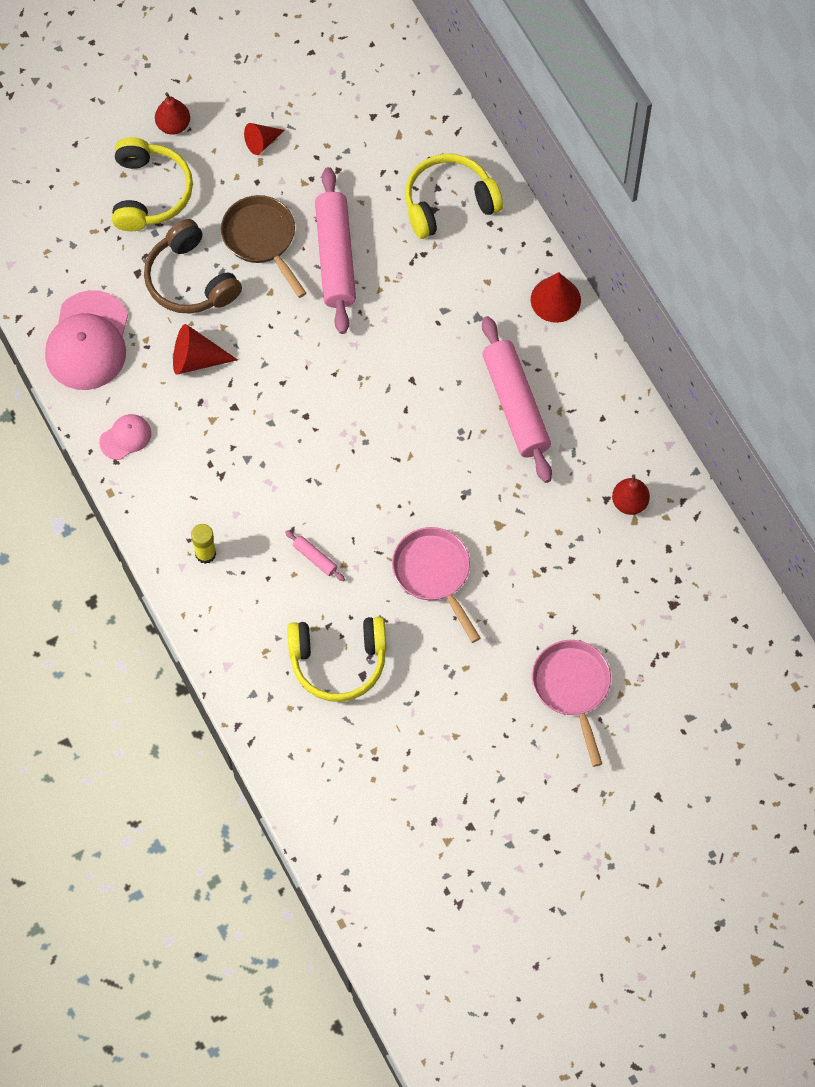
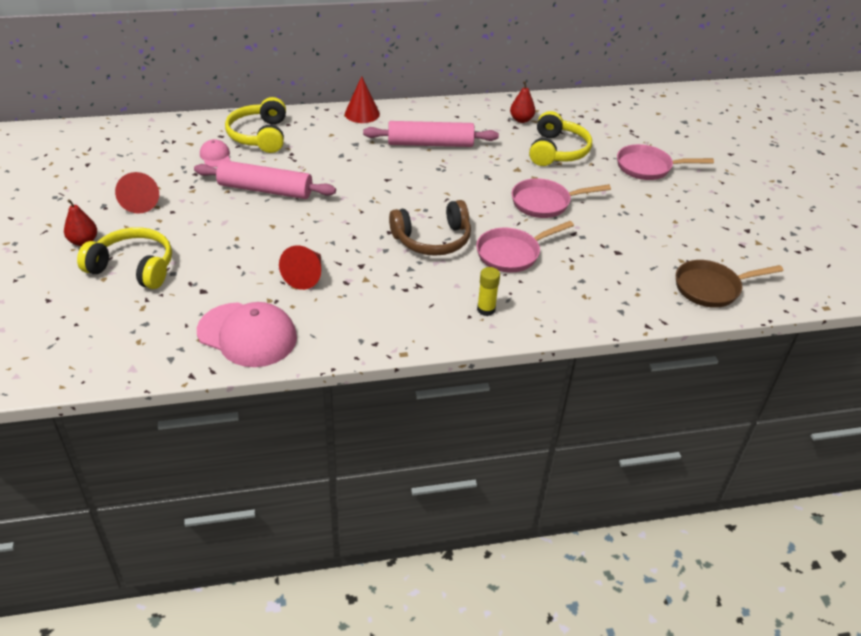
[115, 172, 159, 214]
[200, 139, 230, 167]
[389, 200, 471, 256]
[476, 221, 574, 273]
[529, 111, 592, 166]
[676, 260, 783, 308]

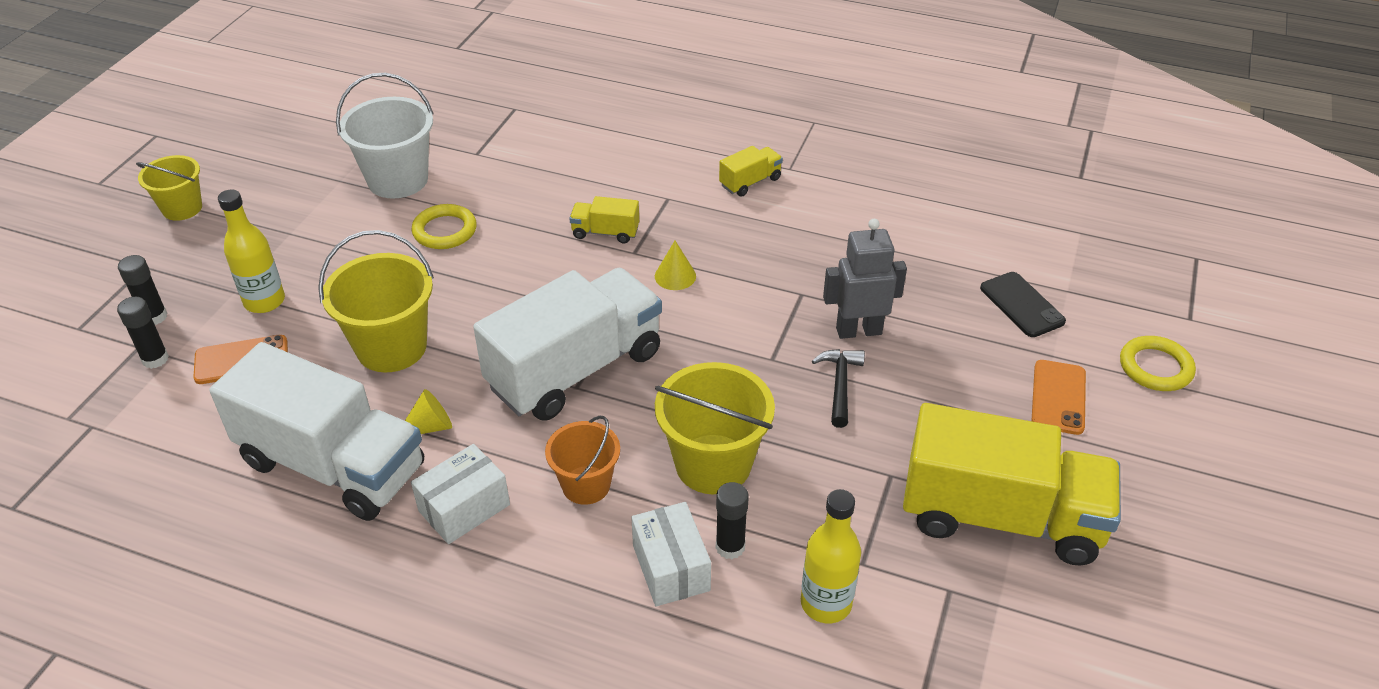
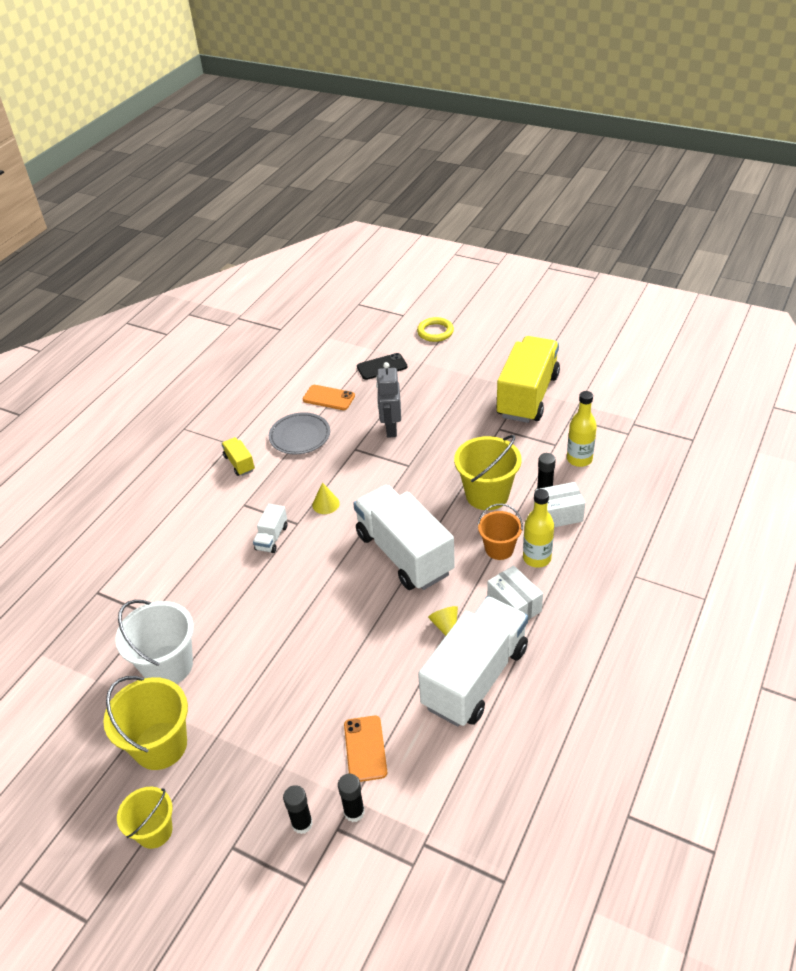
[103, 676, 188, 770]
[253, 504, 288, 553]
[269, 412, 330, 454]
[303, 385, 355, 410]
[523, 489, 554, 568]
[411, 204, 477, 249] (first image)
[812, 349, 865, 428] (first image)

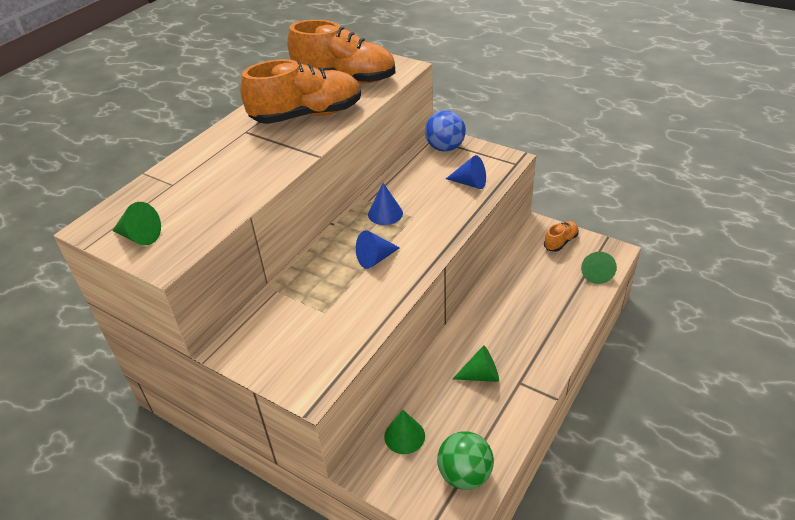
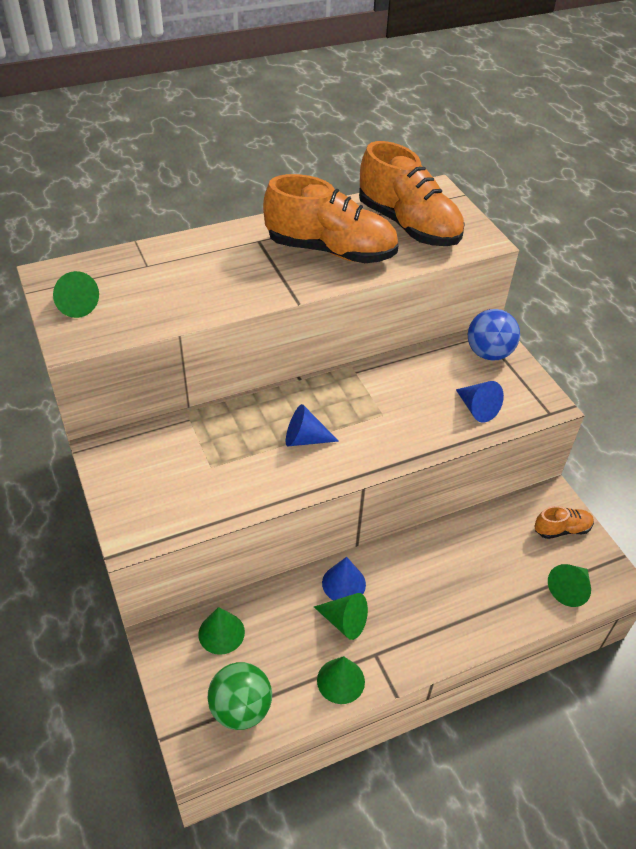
[317, 656, 365, 704]
[322, 557, 366, 600]

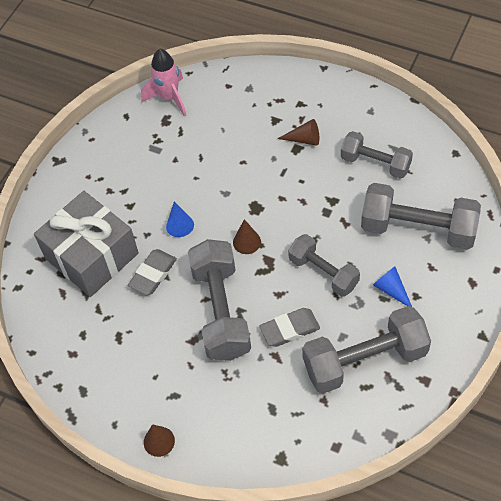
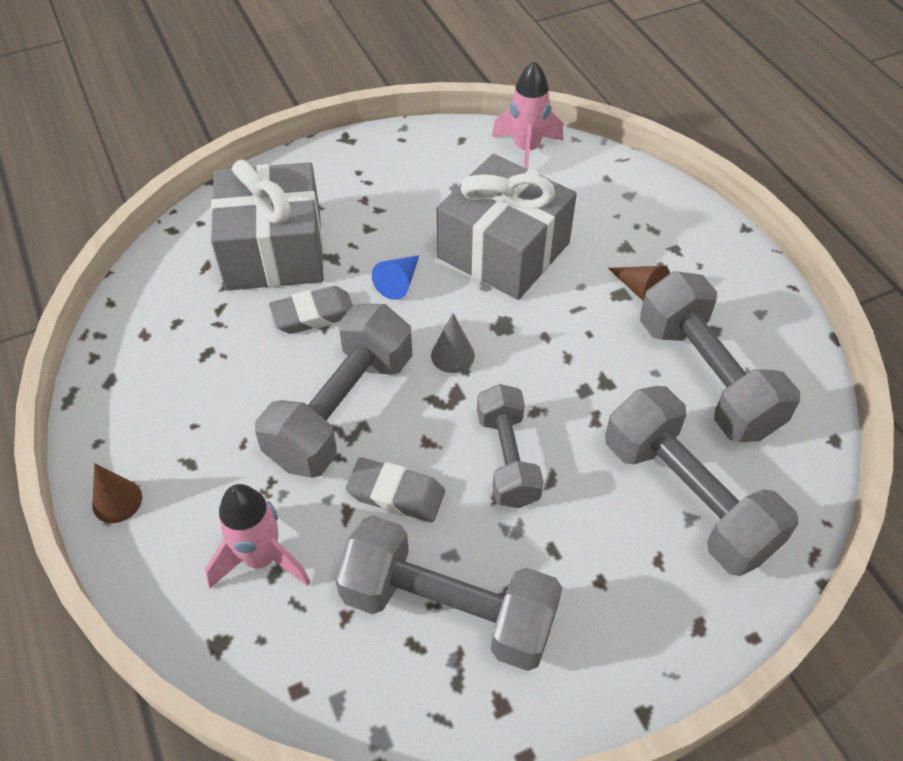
[205, 484, 310, 588]
[431, 313, 475, 373]
[437, 154, 577, 300]
[640, 271, 800, 442]
[373, 266, 412, 307] (first image)

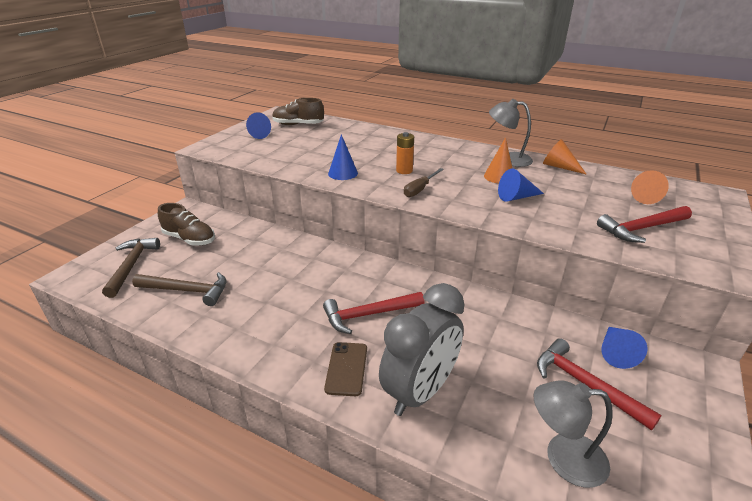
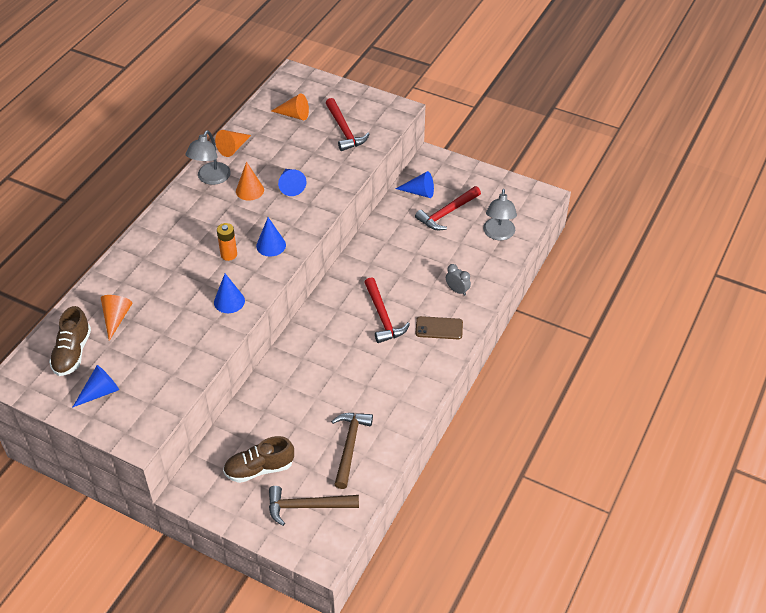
[101, 295, 132, 341]
[223, 436, 294, 483]
[256, 217, 286, 257]
[446, 264, 471, 296]

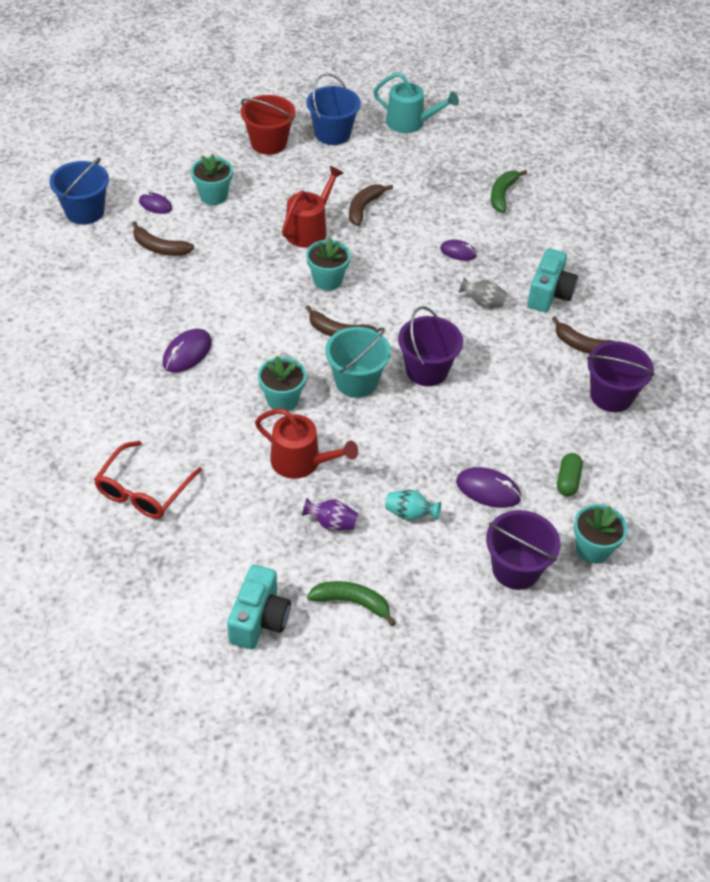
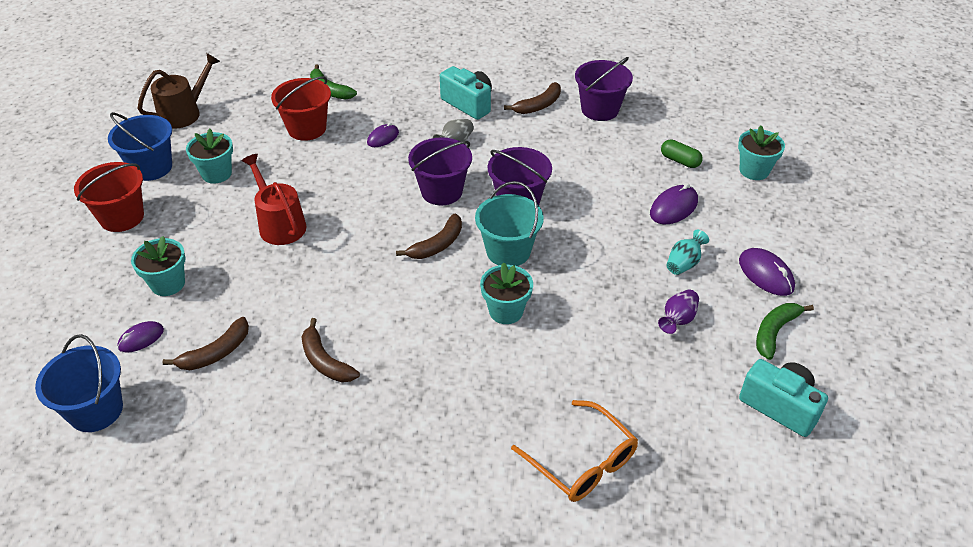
[137, 53, 220, 129]
[186, 128, 233, 184]
[271, 76, 331, 141]
[302, 318, 360, 382]
[408, 137, 472, 205]
[511, 400, 638, 502]
[739, 248, 795, 296]
[255, 409, 358, 479] (first image)

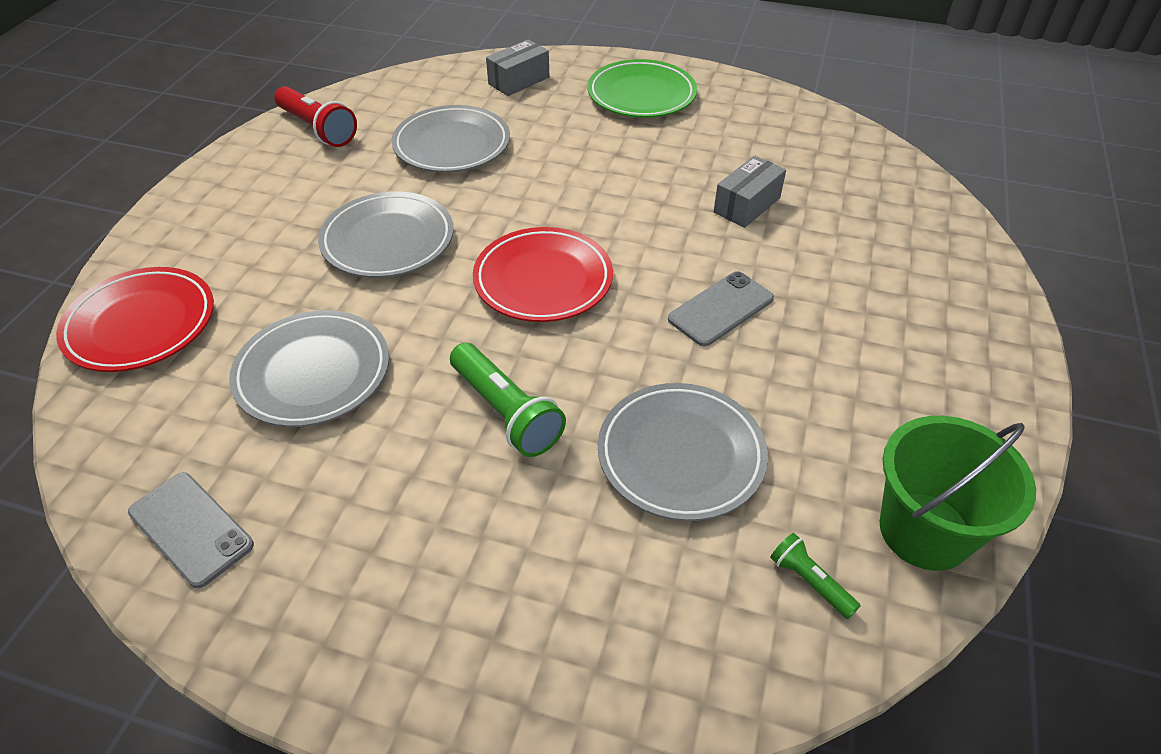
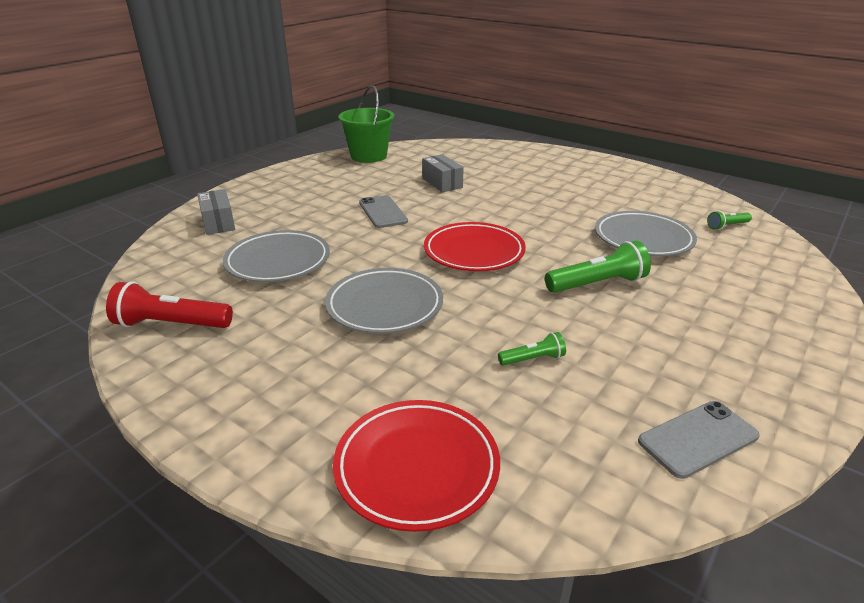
[106, 281, 233, 328]
[339, 85, 394, 163]
[359, 195, 408, 228]
[498, 332, 566, 366]
[588, 59, 697, 118] (first image)

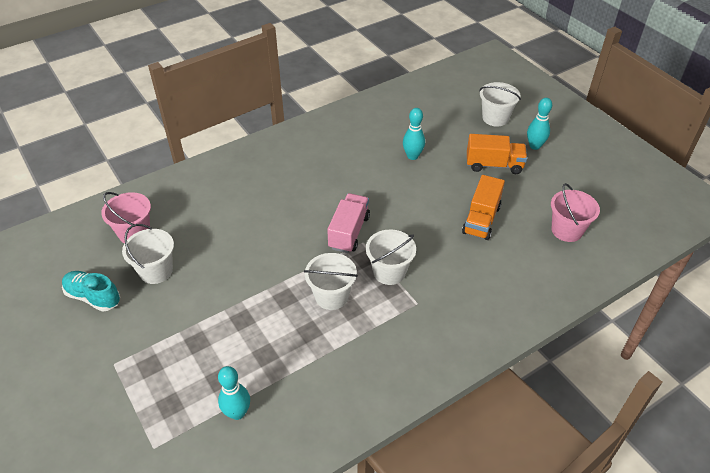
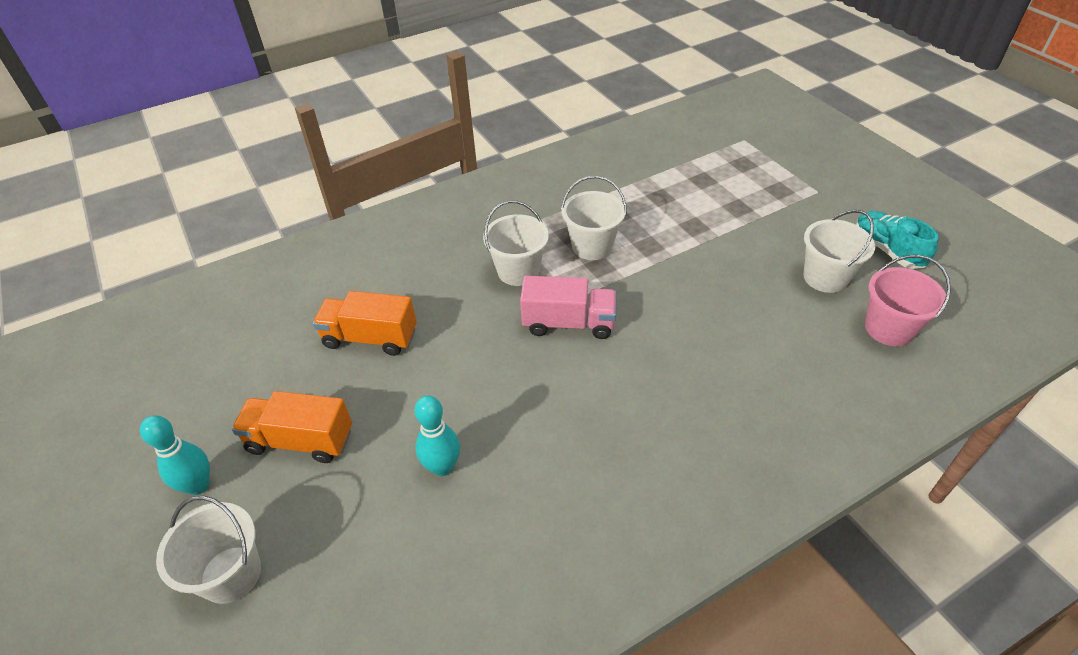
[313, 291, 417, 356]
[520, 276, 617, 339]
[856, 211, 938, 269]
[218, 366, 250, 420] (first image)
[551, 183, 600, 242] (first image)

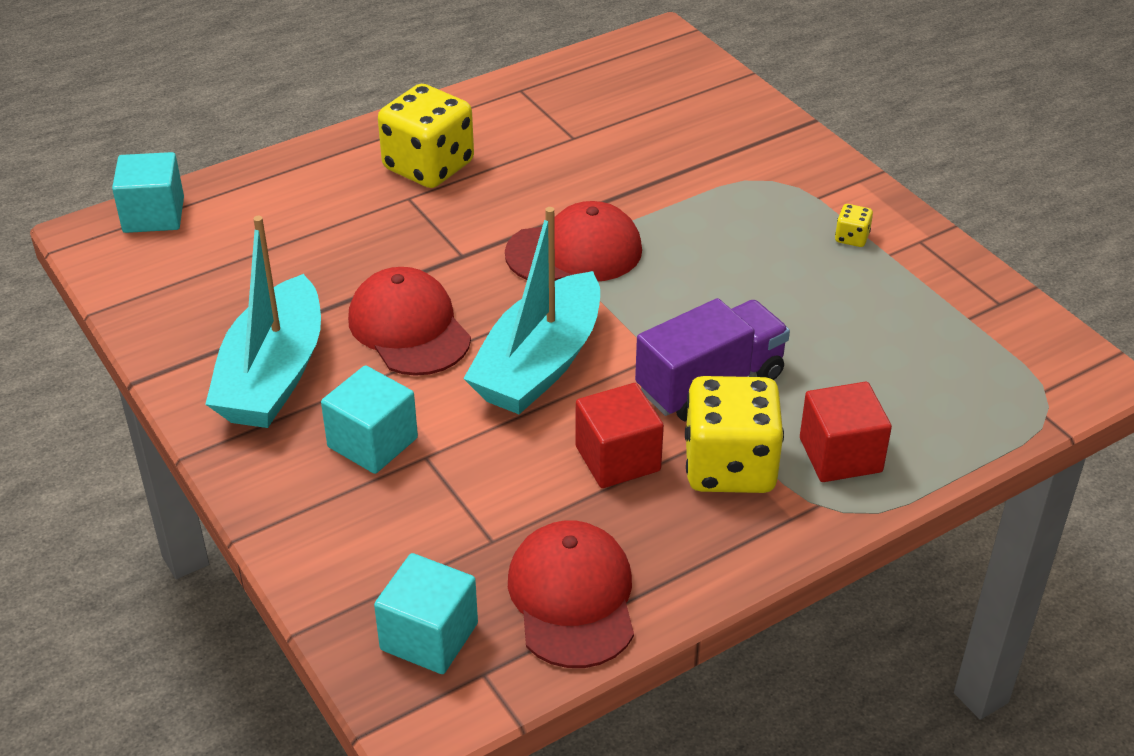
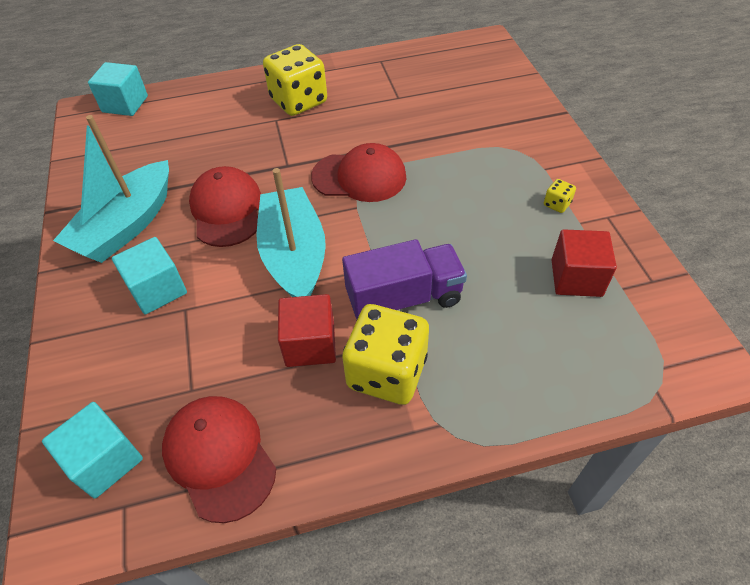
[162, 396, 276, 523]
[256, 168, 326, 297]
[552, 229, 617, 297]

